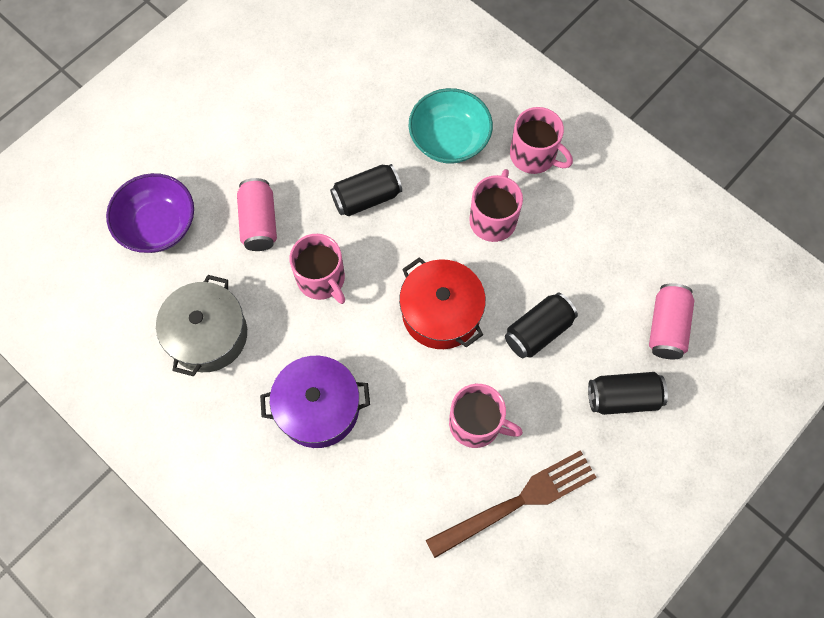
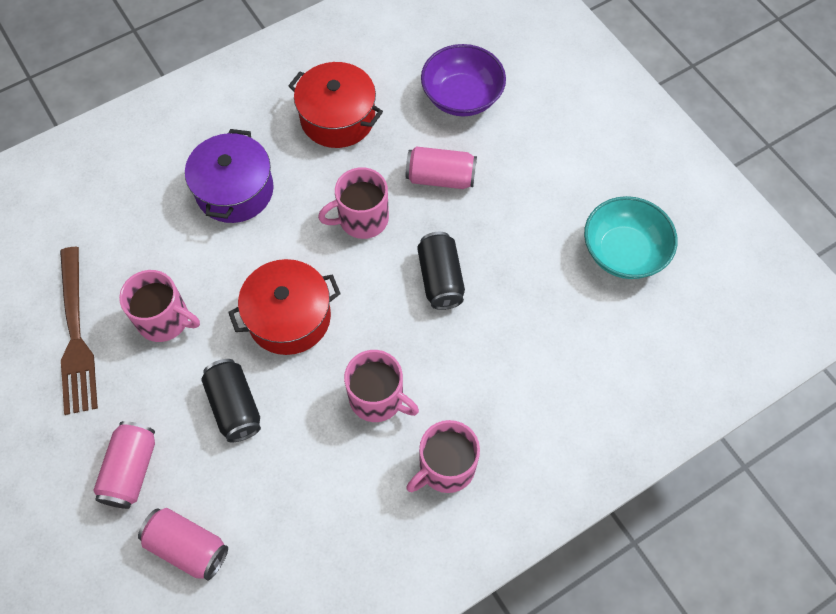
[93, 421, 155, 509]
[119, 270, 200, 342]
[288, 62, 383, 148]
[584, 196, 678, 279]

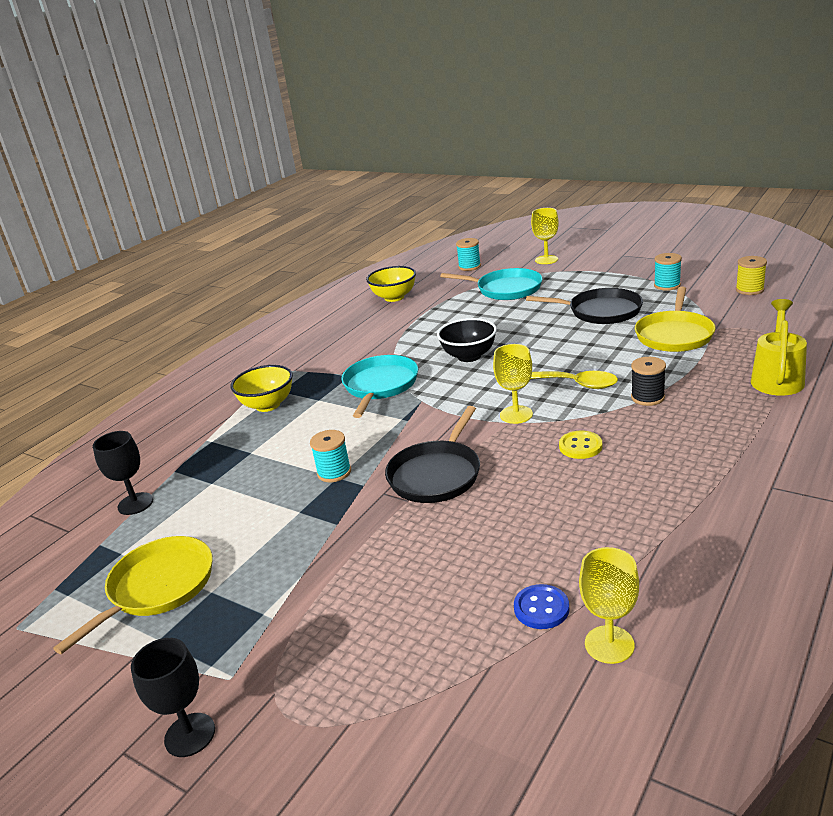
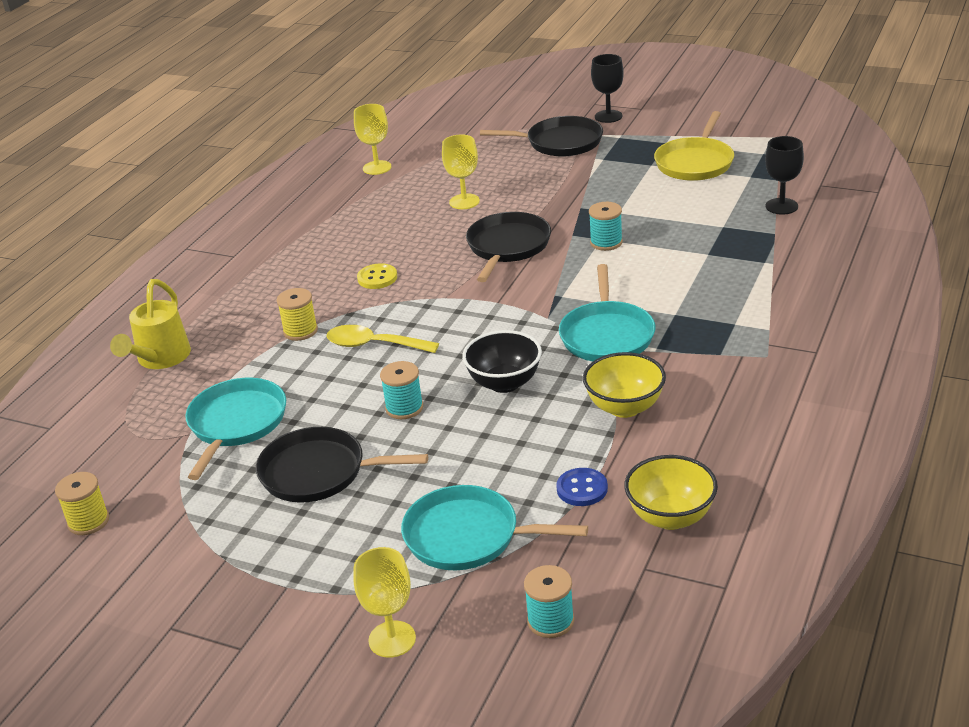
[185, 378, 286, 480]
[277, 288, 318, 341]
[380, 361, 423, 419]
[442, 134, 480, 209]
[480, 116, 603, 156]
[556, 468, 608, 506]
[583, 352, 666, 418]

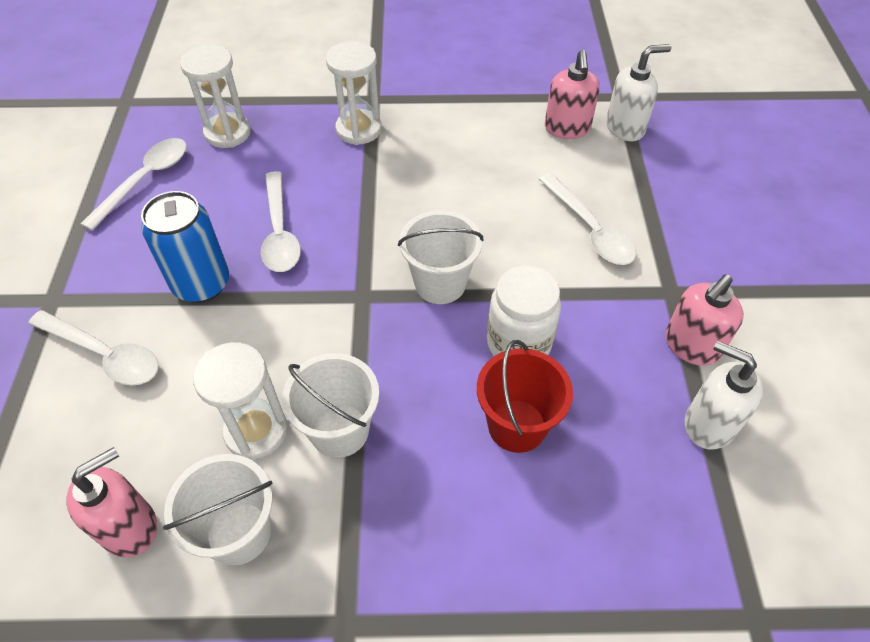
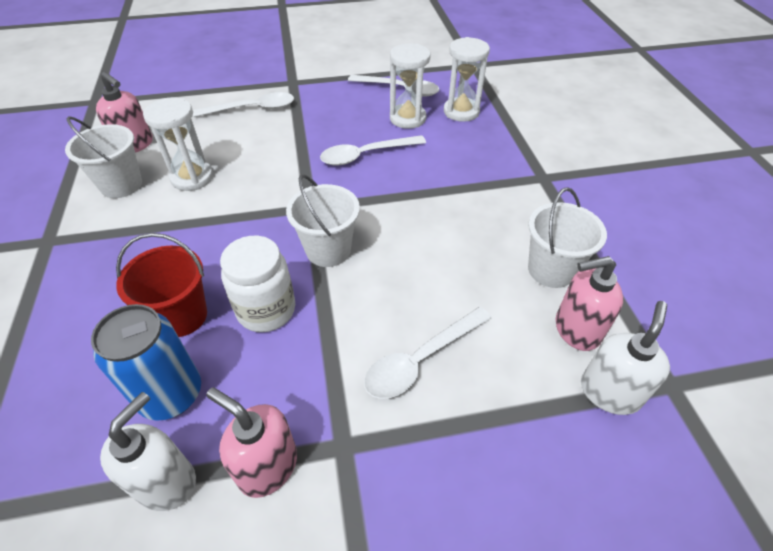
[91, 304, 201, 421]
[193, 92, 294, 117]
[390, 44, 431, 129]
[528, 187, 607, 288]
[581, 301, 670, 415]

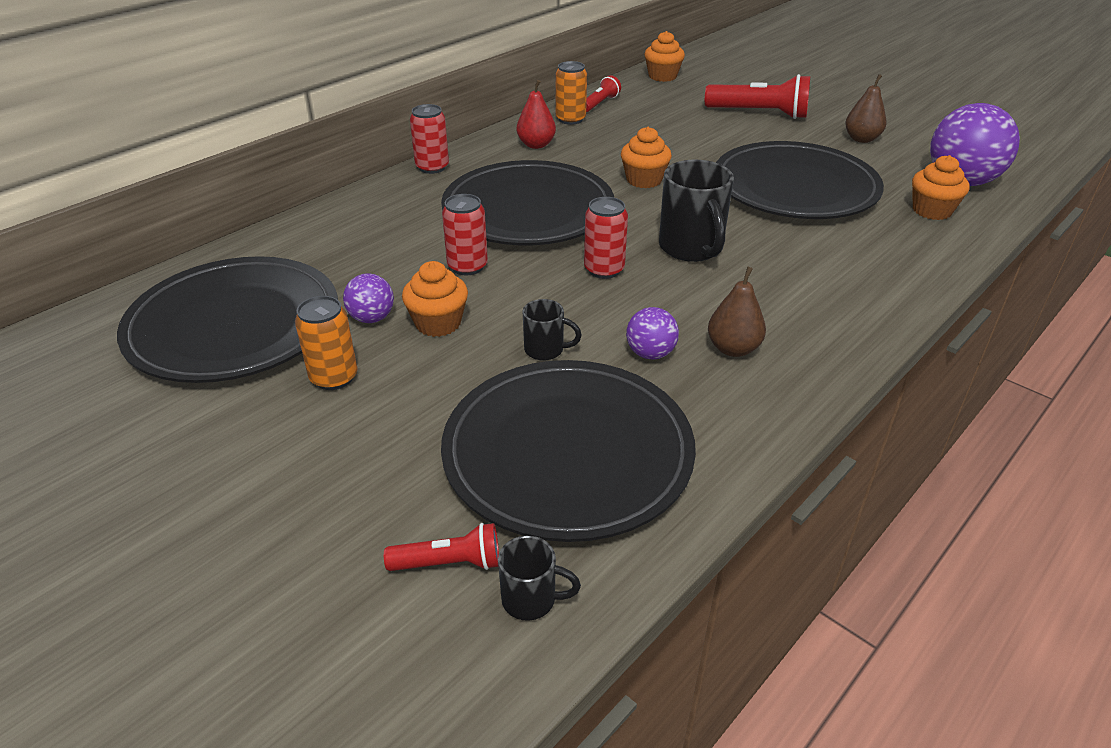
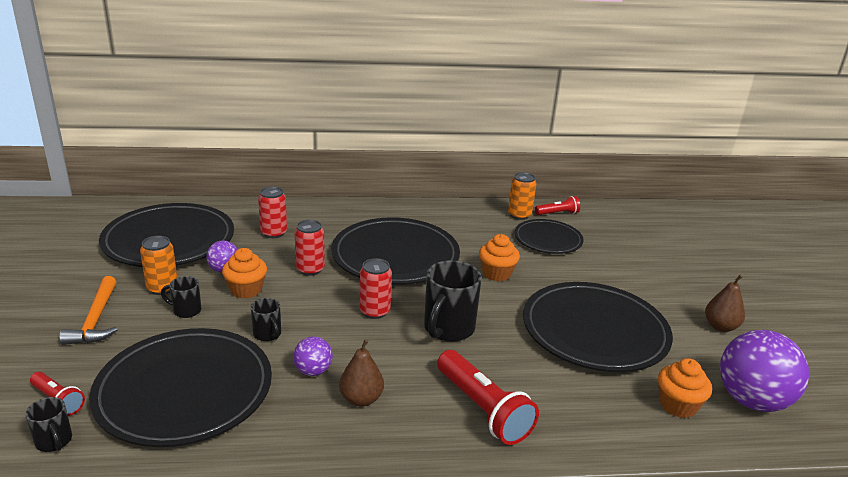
[59, 276, 118, 345]
[161, 276, 201, 318]
[258, 186, 287, 238]
[437, 350, 539, 445]
[514, 219, 584, 254]
[517, 80, 556, 149] (first image)
[644, 31, 685, 82] (first image)

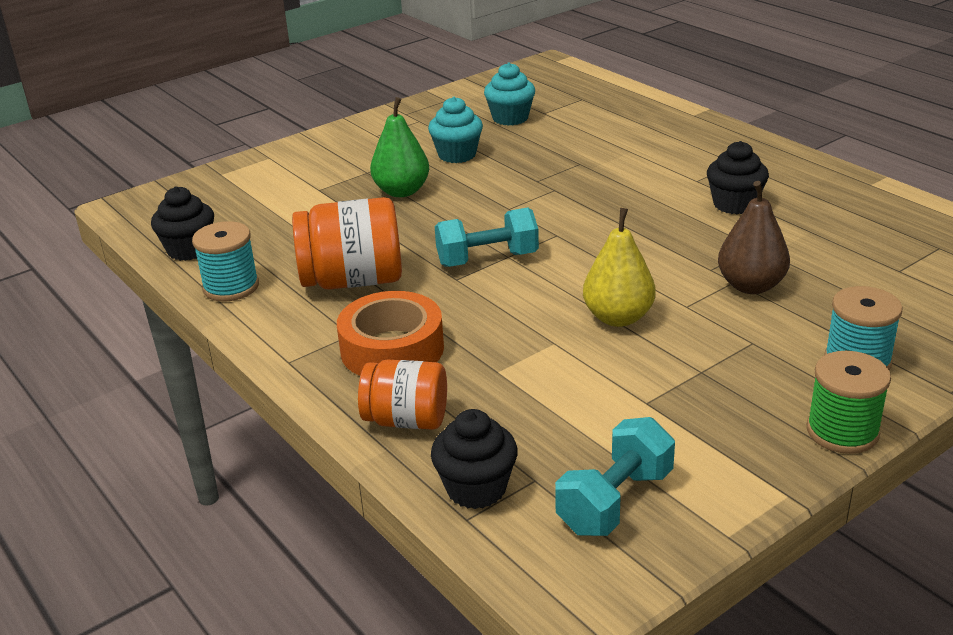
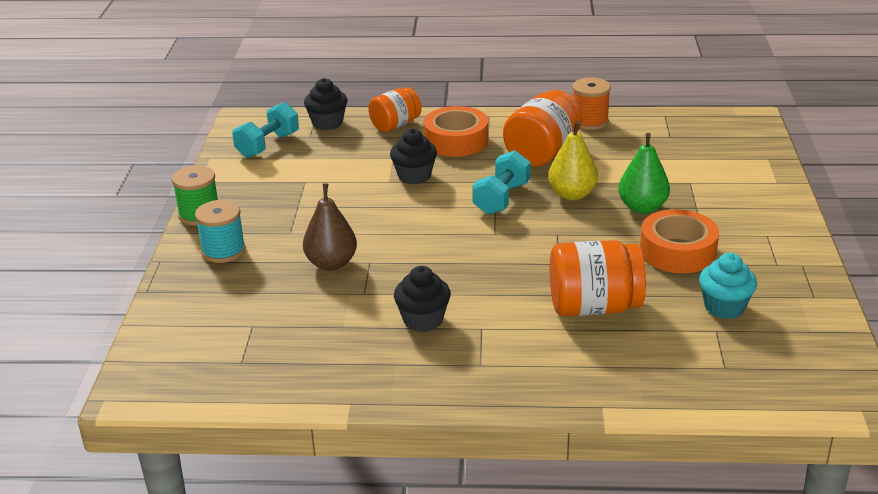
[232, 102, 299, 158]
[390, 128, 437, 184]
[548, 121, 598, 200]
[550, 240, 646, 316]
[572, 77, 611, 130]
[640, 209, 719, 273]

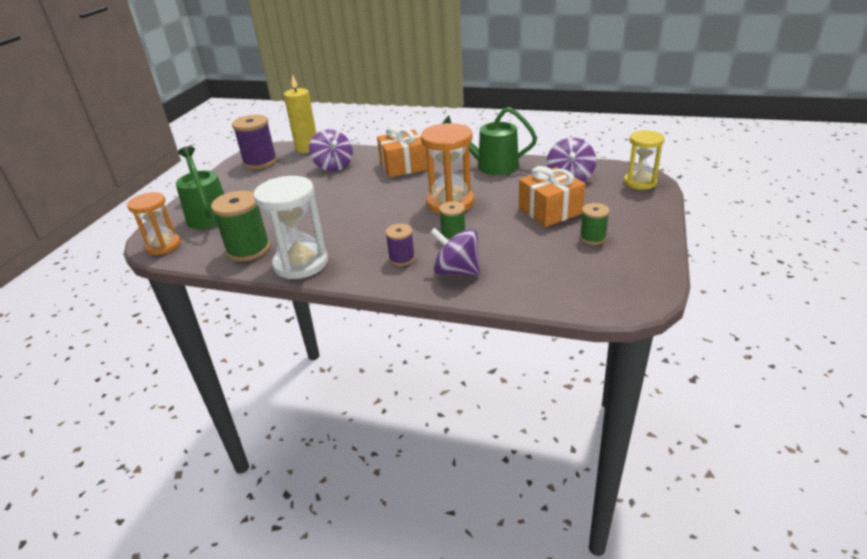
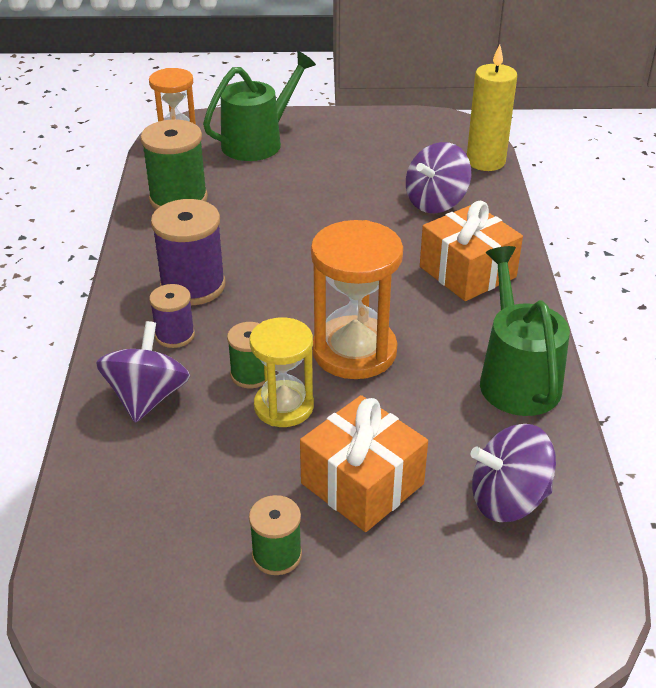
[151, 199, 226, 305]
[249, 317, 314, 427]
[253, 176, 328, 279] (first image)

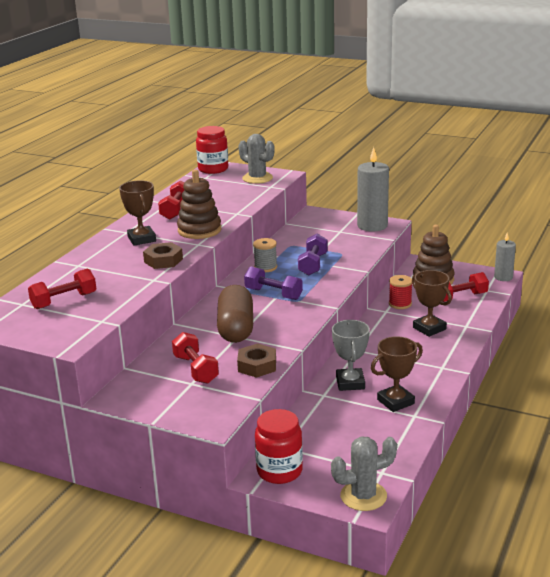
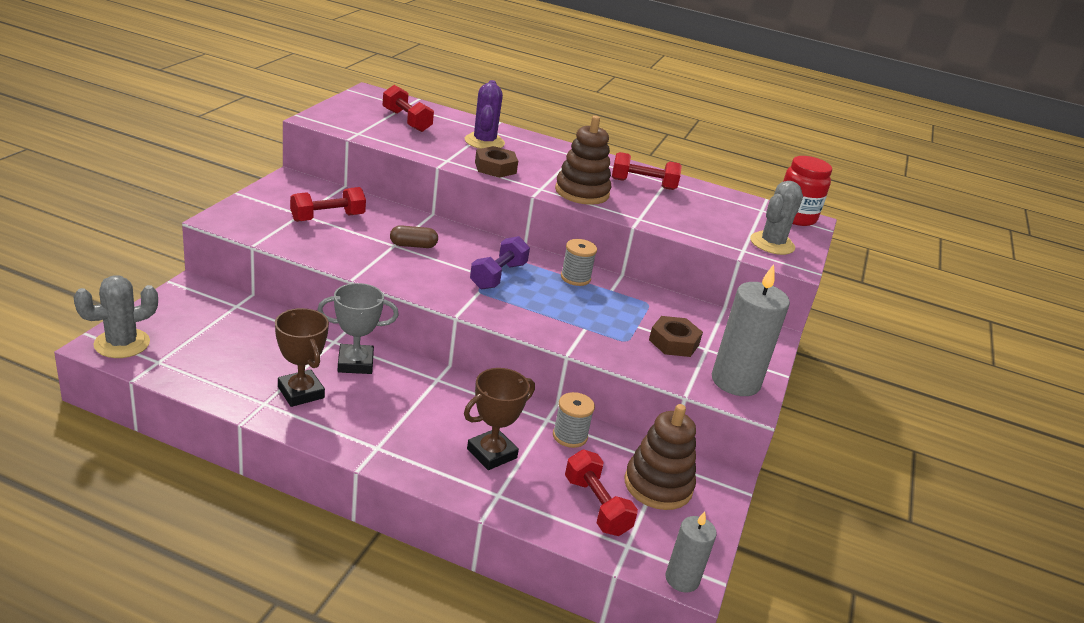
[73, 275, 158, 358]
[390, 225, 438, 248]
[465, 80, 505, 149]
[553, 392, 595, 448]
[649, 316, 703, 357]
[119, 180, 156, 246] (first image)
[255, 409, 303, 484] (first image)
[298, 234, 328, 276] (first image)

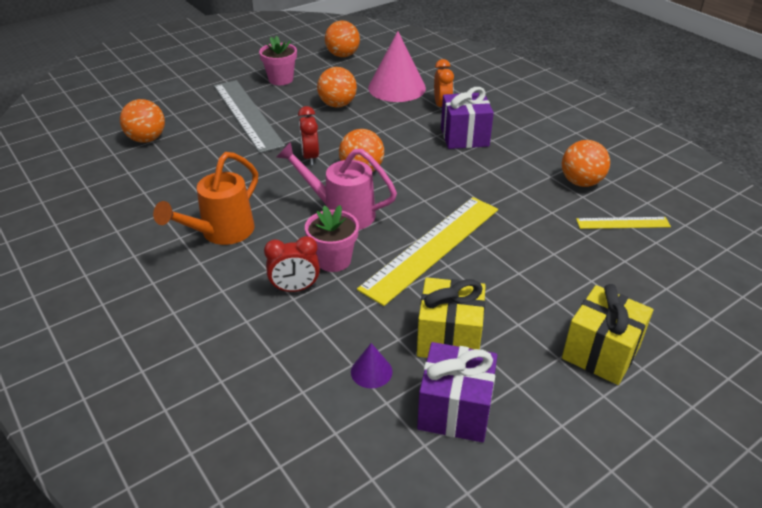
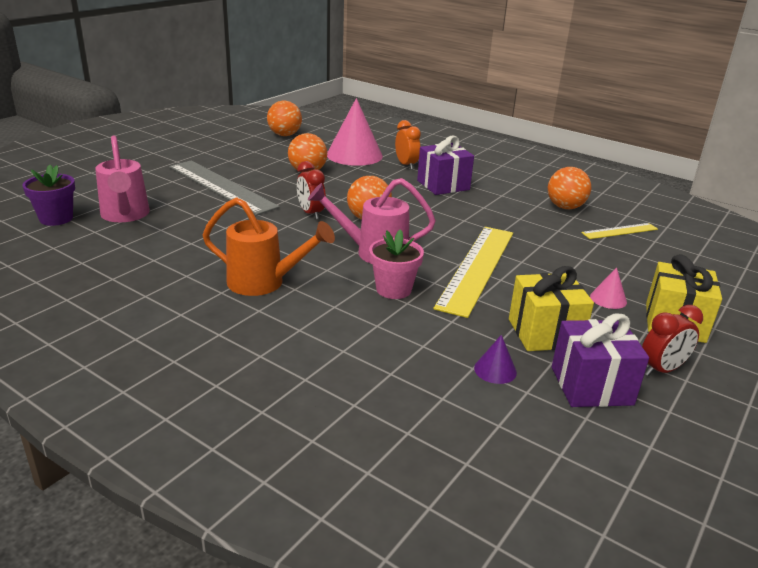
[22, 165, 75, 226]
[95, 135, 150, 222]
[203, 197, 335, 296]
[590, 267, 627, 309]
[642, 305, 703, 376]
[259, 36, 297, 85] (first image)

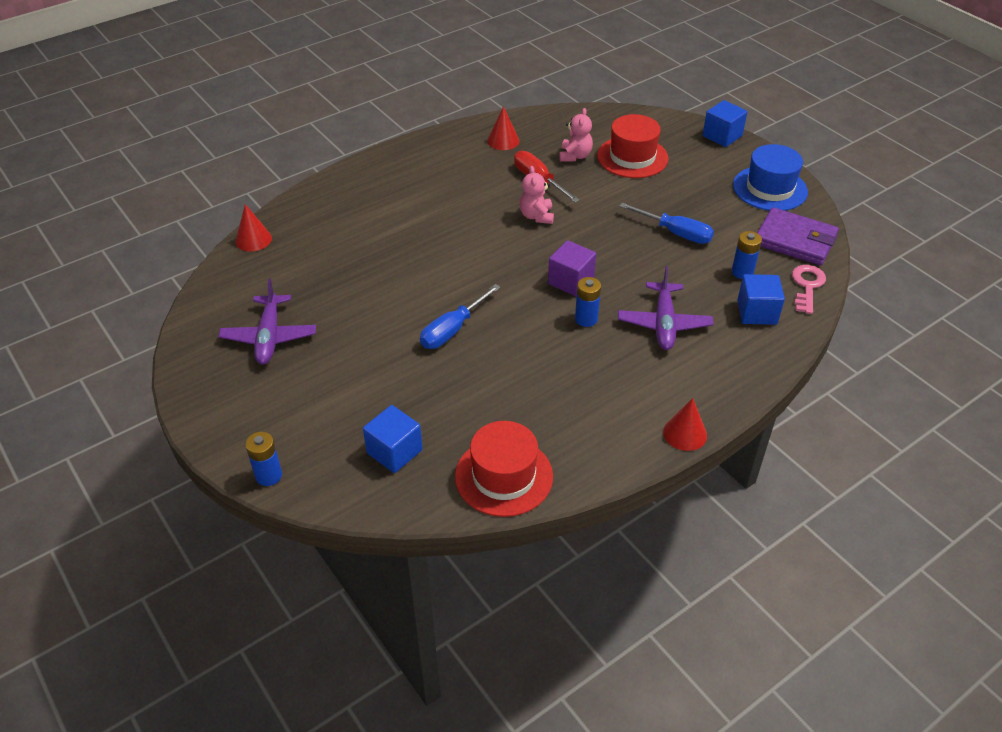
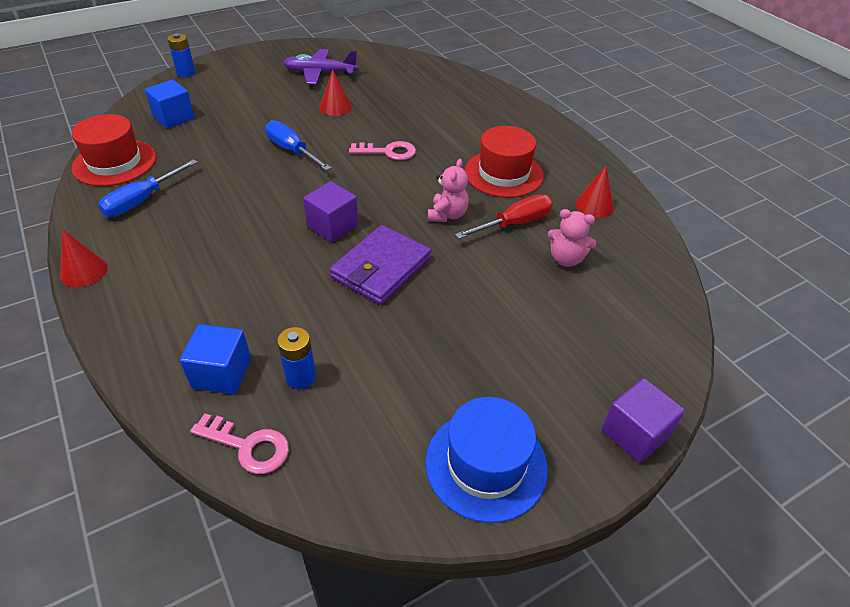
[98, 159, 198, 217]
[320, 69, 352, 116]
[330, 225, 431, 305]
[349, 141, 416, 160]
[428, 159, 469, 222]
[465, 126, 544, 198]
[602, 378, 685, 463]
[575, 277, 601, 327] (first image)
[618, 266, 713, 350] (first image)

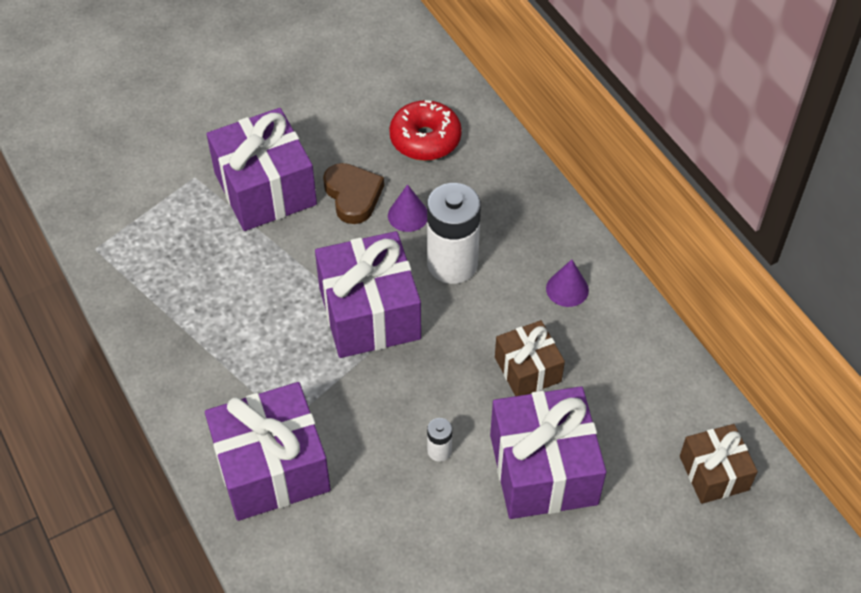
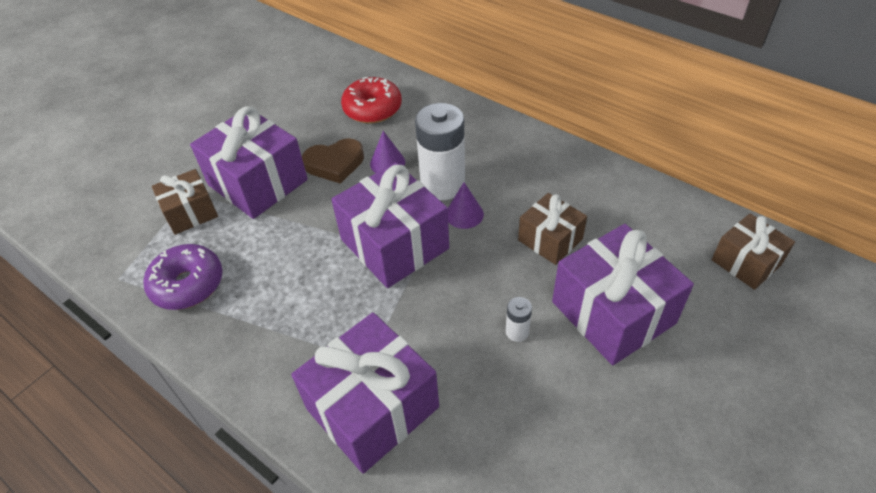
[144, 244, 223, 310]
[152, 169, 218, 235]
[302, 138, 364, 184]
[448, 182, 484, 229]

